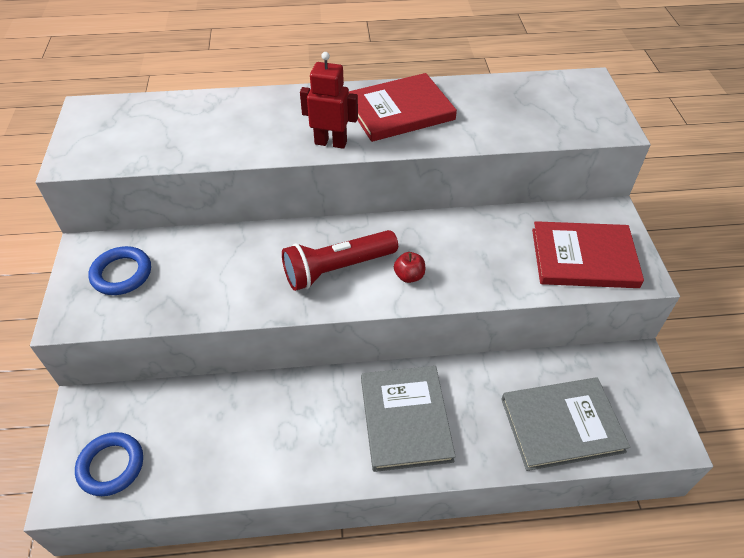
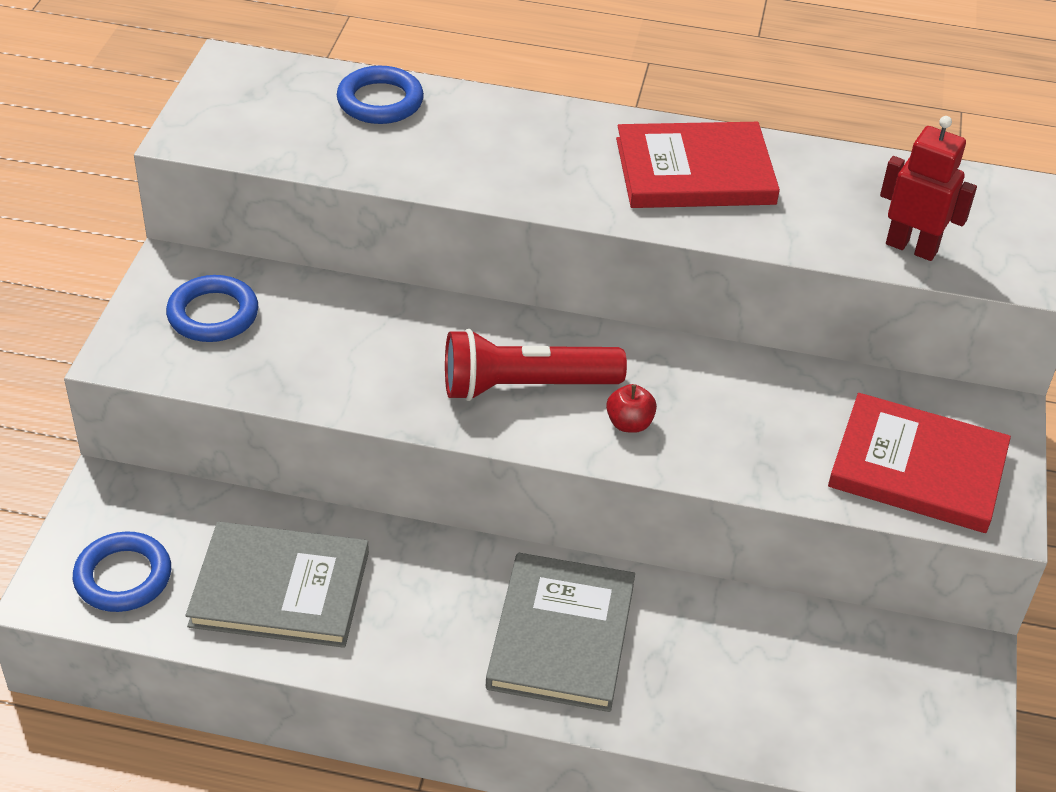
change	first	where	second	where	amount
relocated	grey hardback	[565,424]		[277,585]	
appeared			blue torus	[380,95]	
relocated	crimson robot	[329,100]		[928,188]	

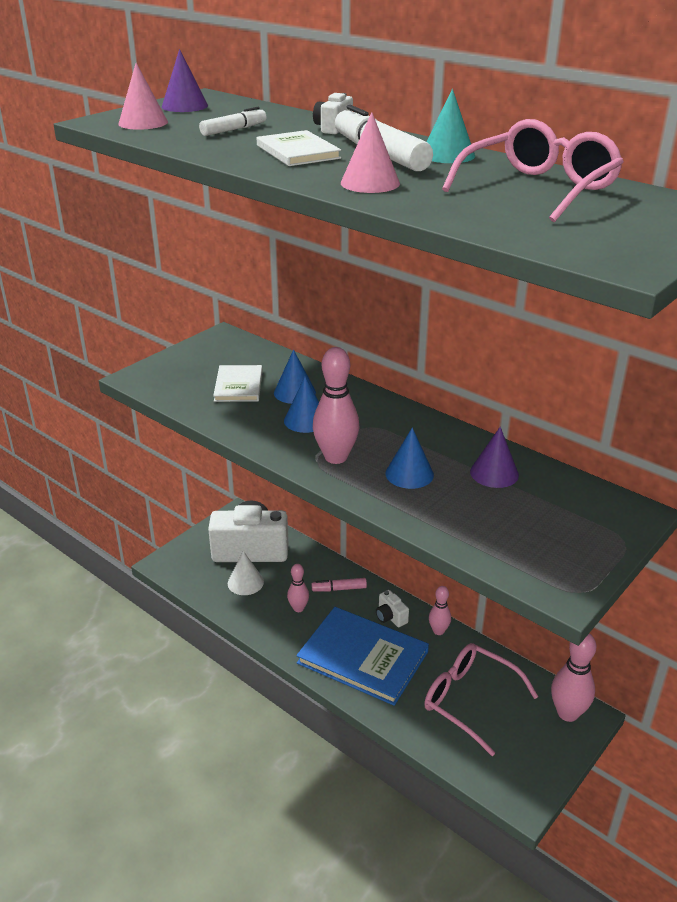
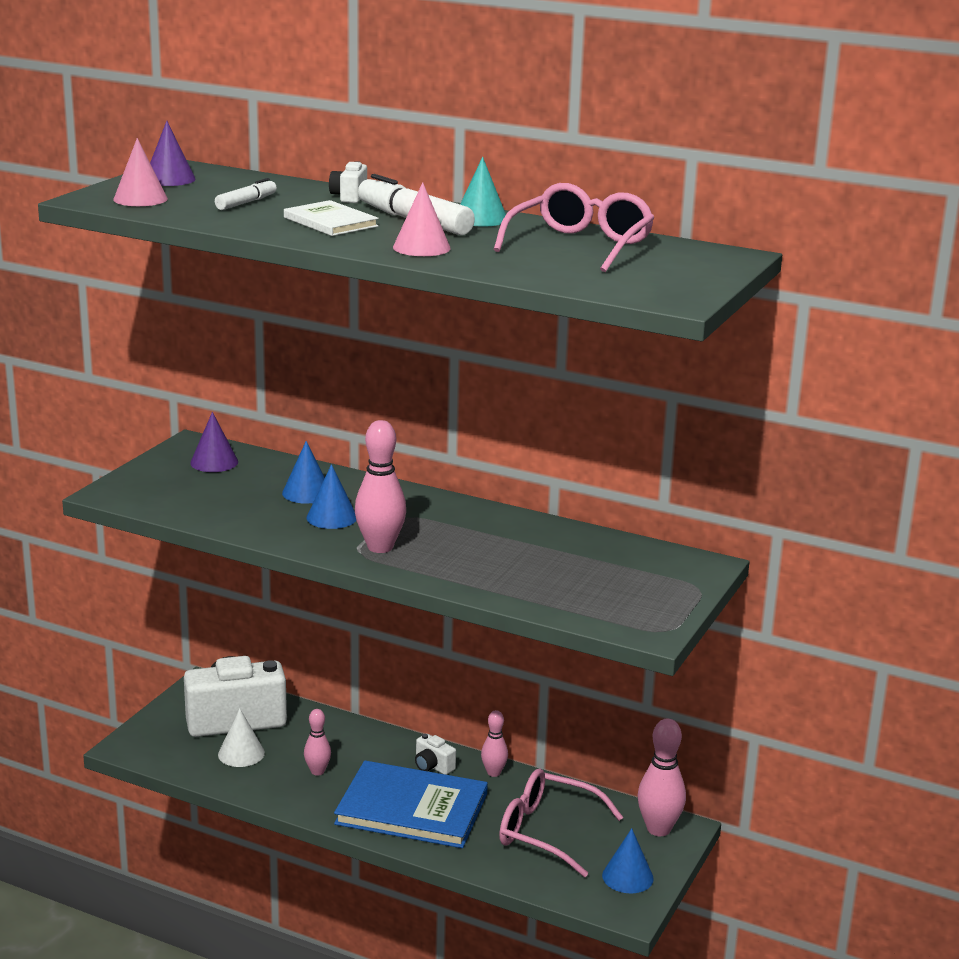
change	first	where	second	where	amount
relocated	purple solid cone	[494,457]		[214,442]	
relocated	blue solid cone	[410,458]		[628,860]	
missing	white hardback	[238,383]			
missing	rose-pink marker pen	[339,585]			

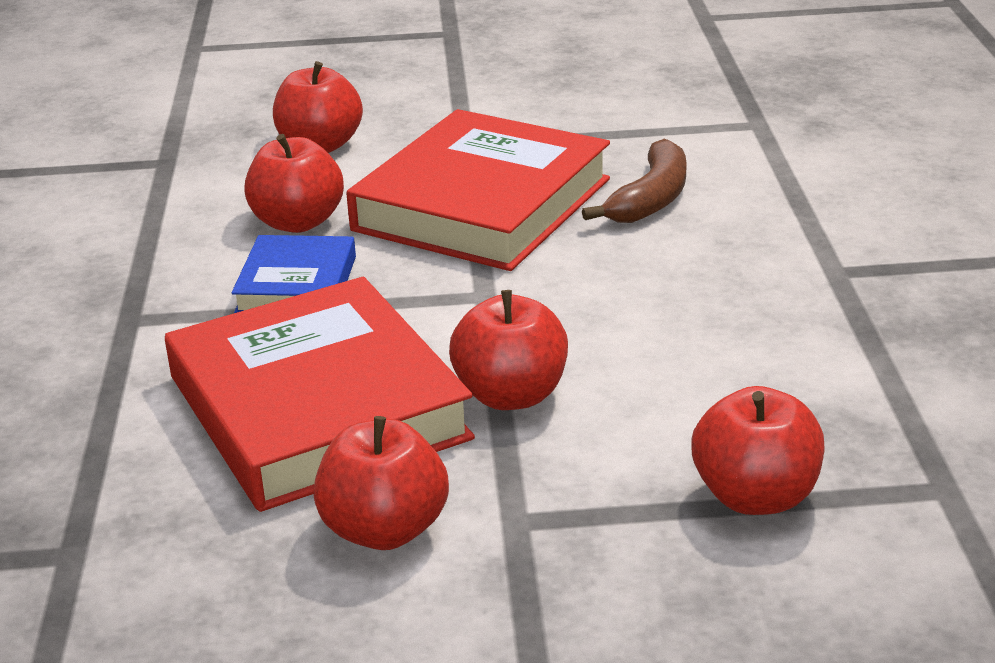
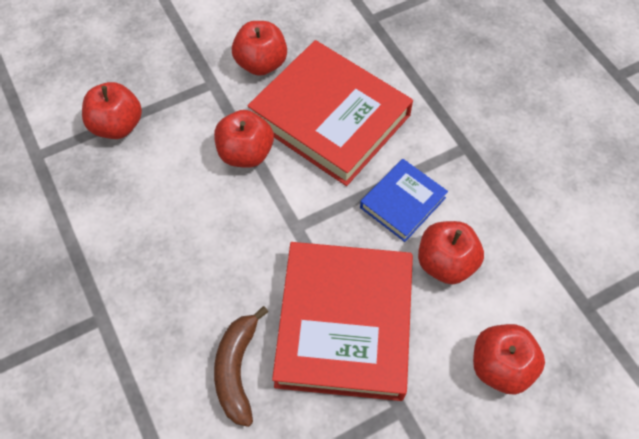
change	first	where	second	where	amount
spun	blue hardback	[294,274]		[404,200]	60 degrees clockwise

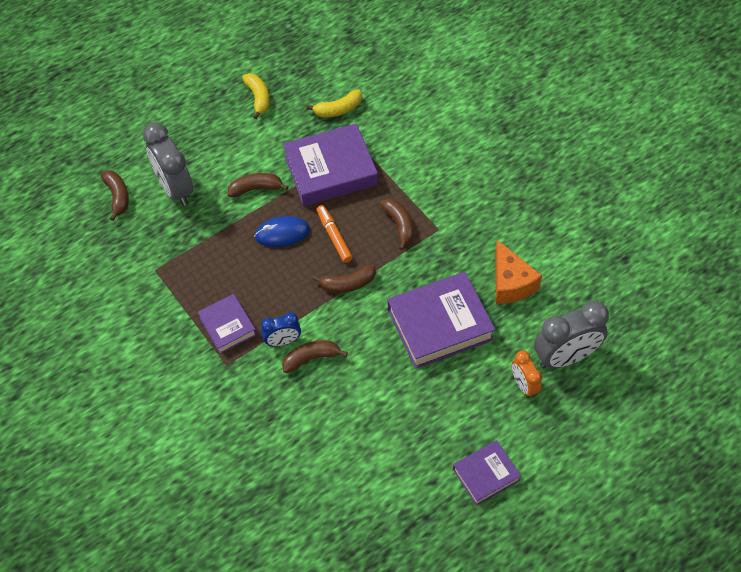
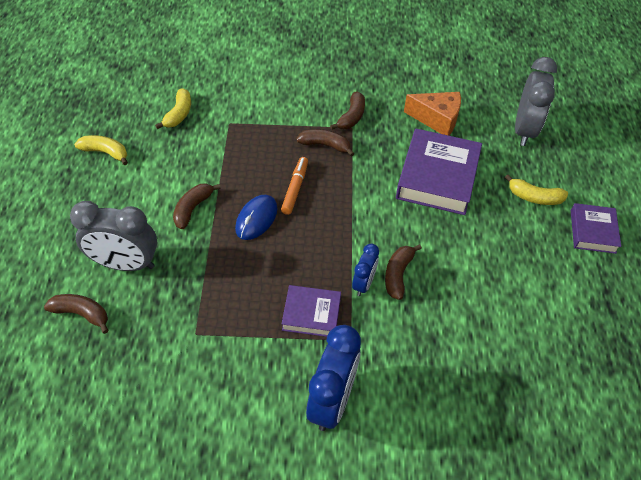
change	first	where	second	where	amount
spun	bright orange marker pen	[334,234]		[294,186]	90 degrees clockwise
appeared			blue alarm clock	[333,378]	
relocated	brown banana	[344,278]		[347,111]	
appeared			golden banana	[536,189]	
missing	purple hardback	[330,164]			
missing	bright orange alarm clock	[527,374]			

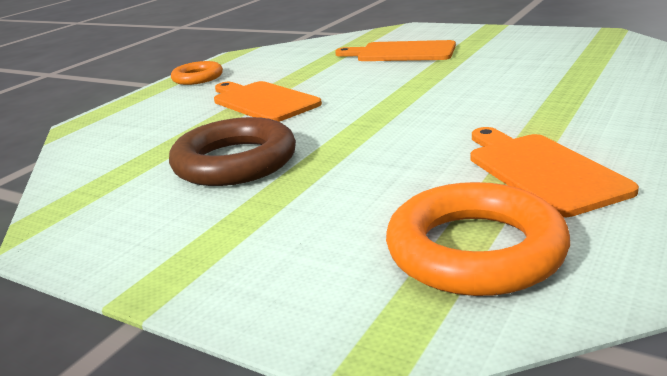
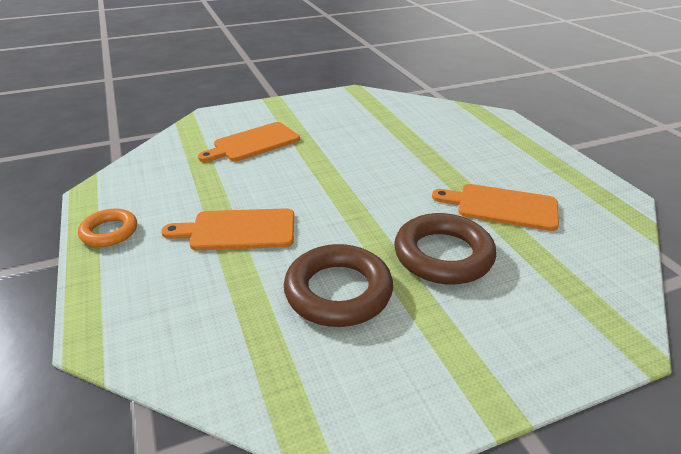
change	first	where	second	where	amount
appeared			brown torus	[445,248]	
missing	bright orange torus	[478,239]			

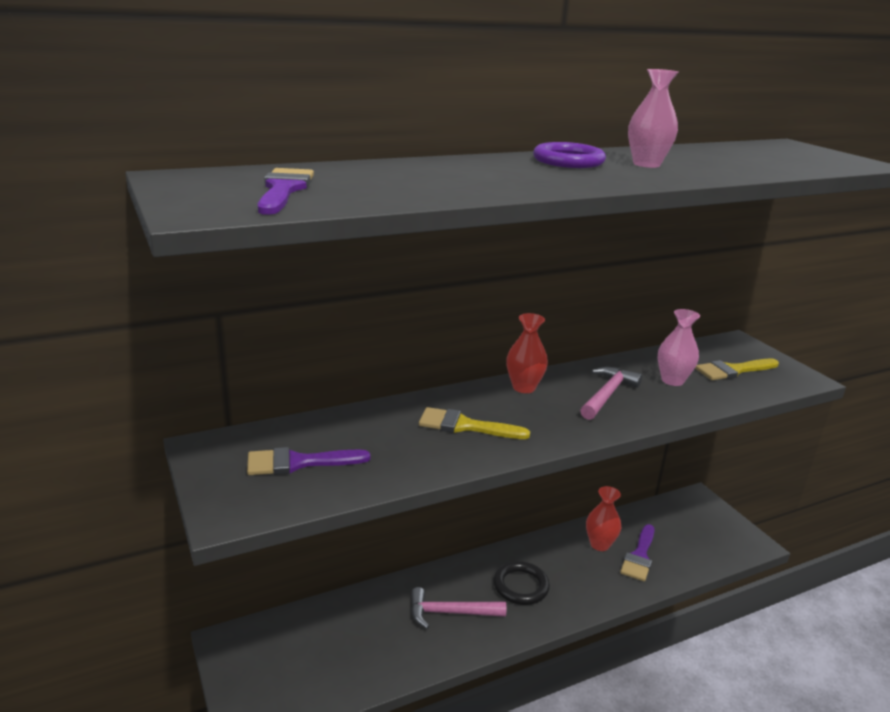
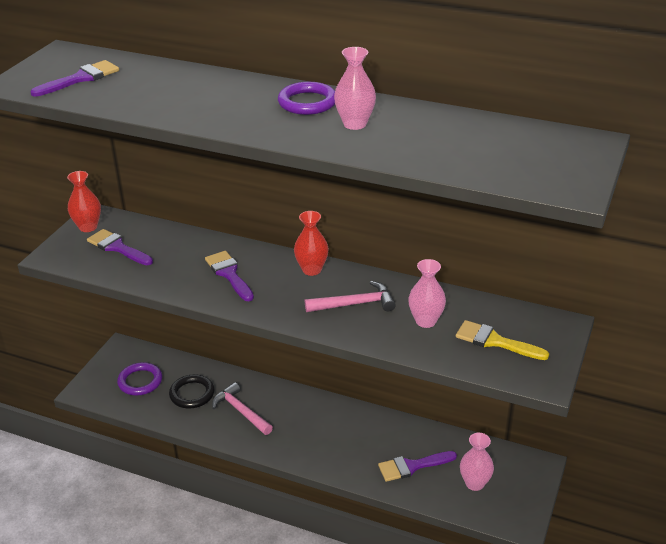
change	first	where	second	where	amount
relocated	crimson tall vase	[603,518]		[84,201]	
appeared			purple torus	[139,378]	
relocated	black torus	[521,583]		[191,391]	
colour	golden paint brush	[474,423]	purple paint brush	[229,276]	
appeared			rose-pink tall vase	[477,462]	

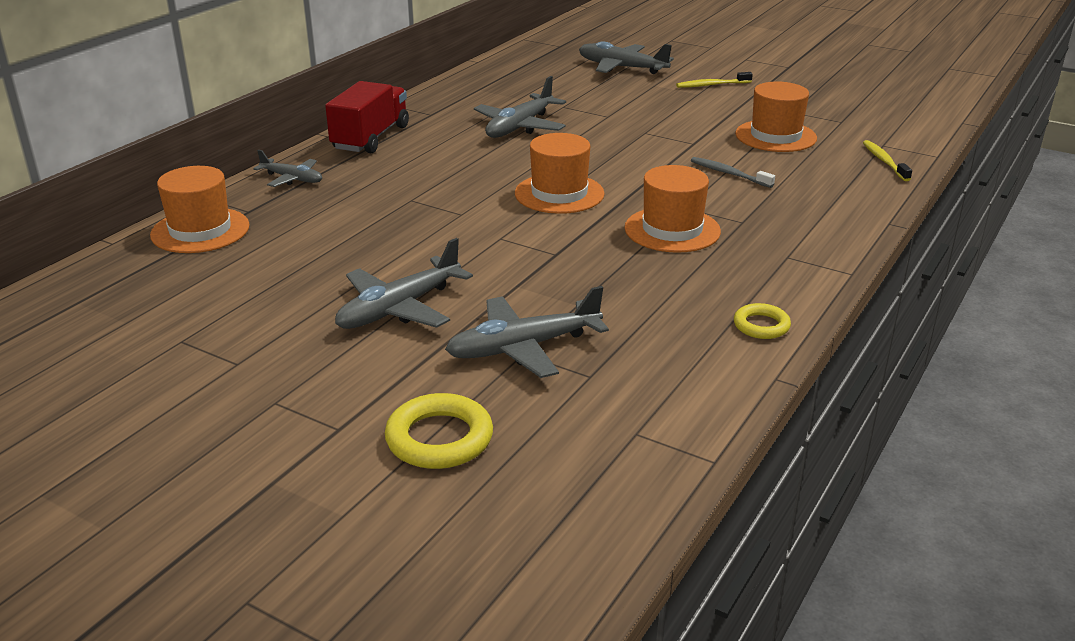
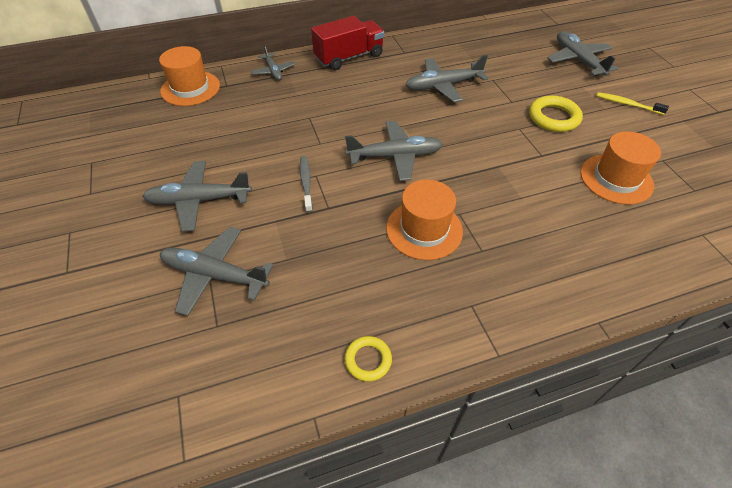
change	first	where	second	where	amount
relocated	grey dental brush	[733,172]		[306,184]	
exchanged	bright orange tall hat	[560,173]	grey aeroplane	[394,151]	
relocated	golden torus	[439,431]		[556,114]	
missing	golden dental brush	[887,160]			

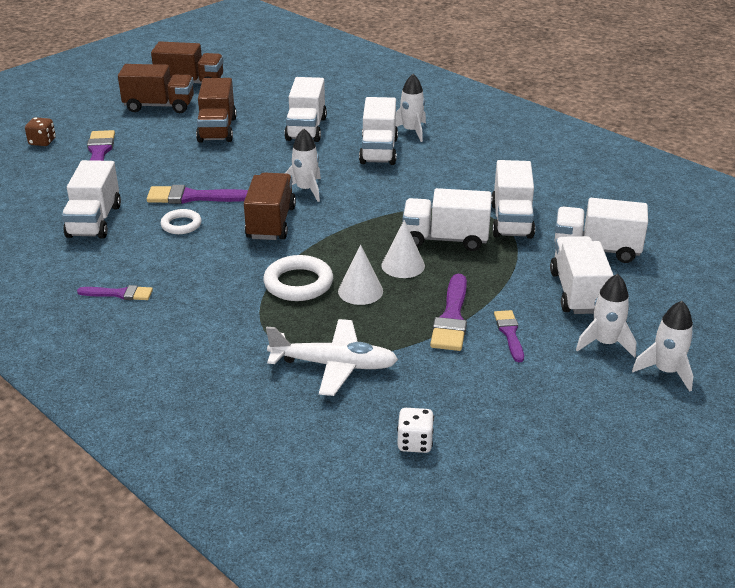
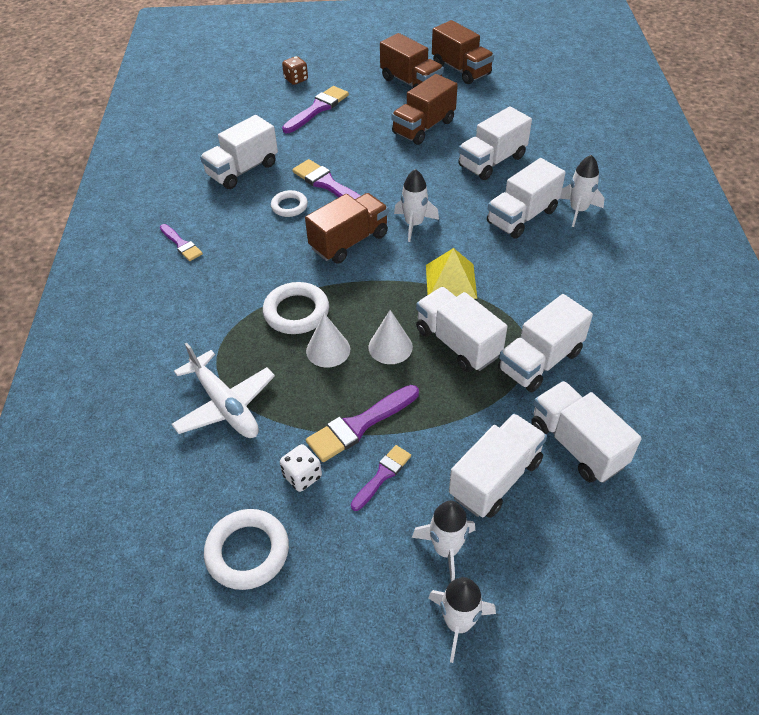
change	first	where	second	where	amount
appeared			white torus	[246,549]	
relocated	white game die	[415,430]		[301,468]	
appeared			golden solid pyramid	[451,273]	

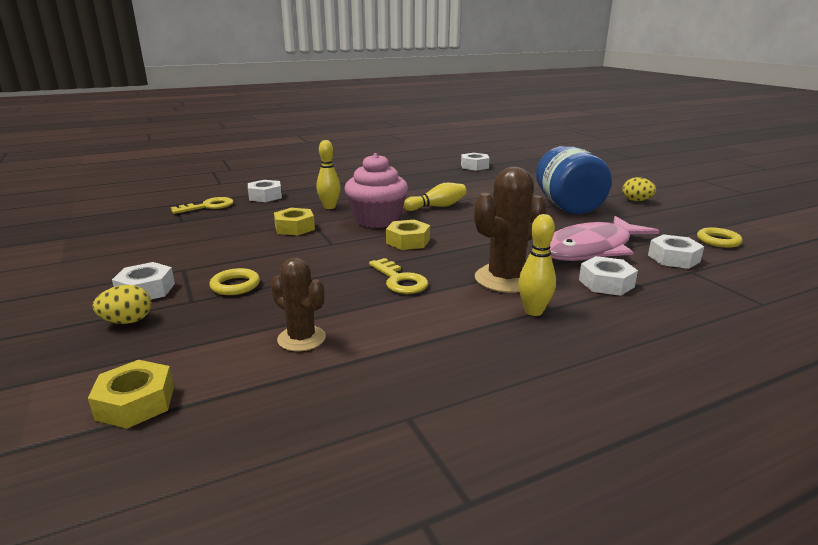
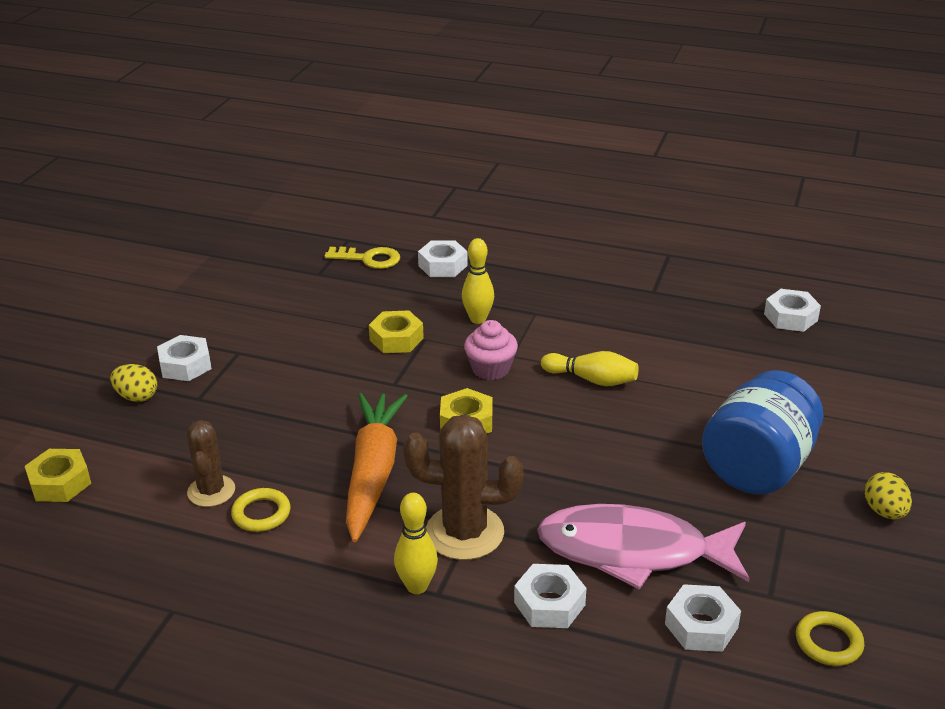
change	first	where	second	where	amount
relocated	golden torus	[234,281]		[260,510]	
exchanged	golden key	[398,276]	bright orange carrot	[376,467]	
size	rose-pink fairy cake	[376,190]		[491,350]	x0.63

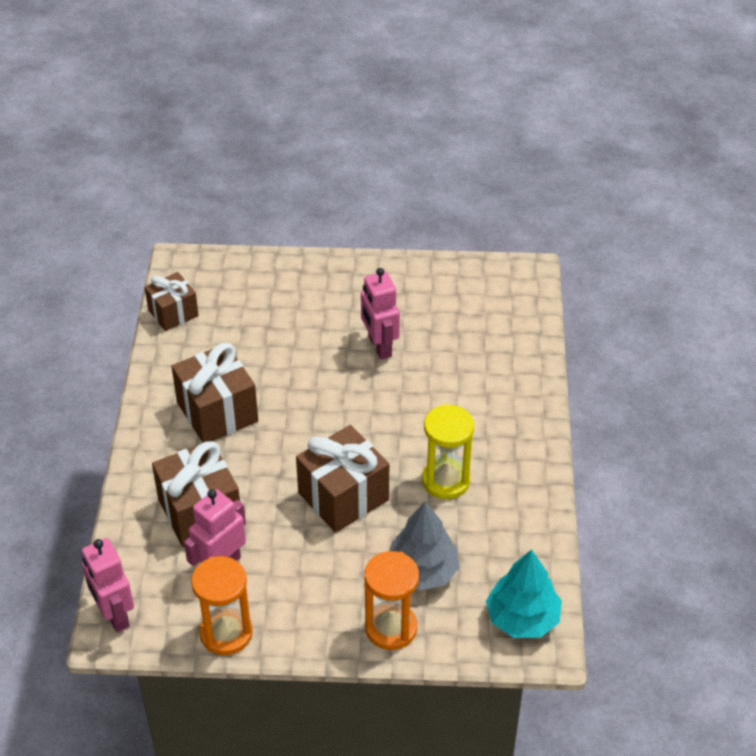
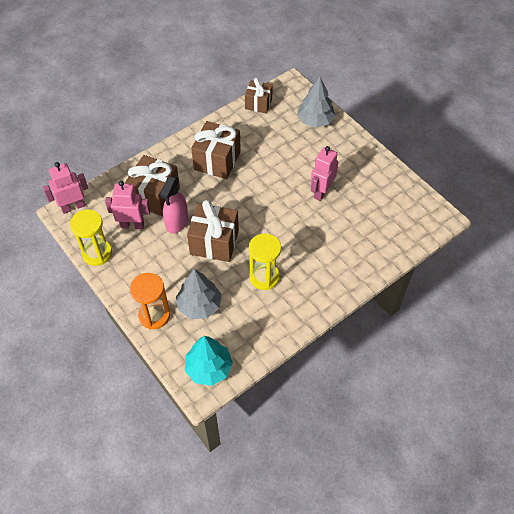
change	first	where	second	where	amount
spun	rose-pink robot	[108,585]		[65,188]	45 degrees clockwise
colour	bright orange sandglass	[222,605]	golden sandglass	[91,237]	
appeared			rose-pink spray bottle	[174,205]	
appeared			grey tree	[316,102]	

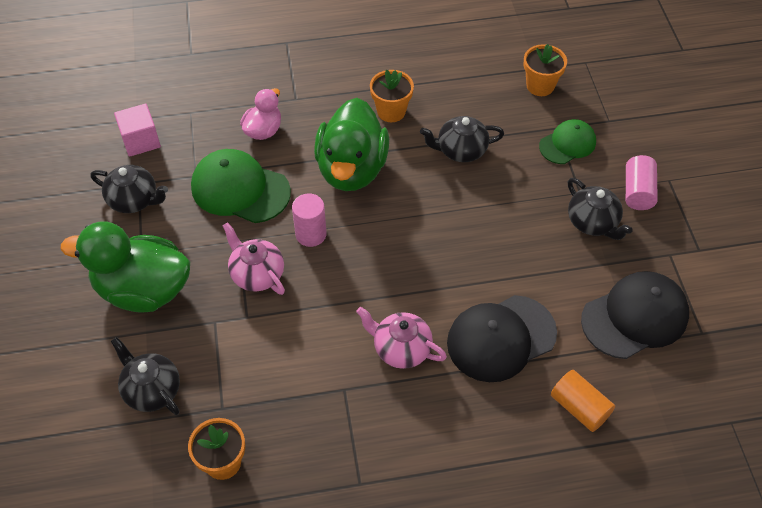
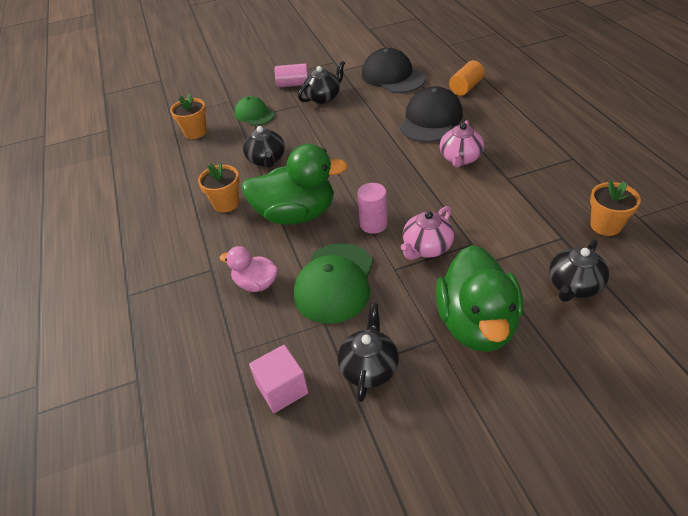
change	first	where	second	where	amount
spun	black cap	[502,338]		[431,114]	120 degrees counterclockwise

